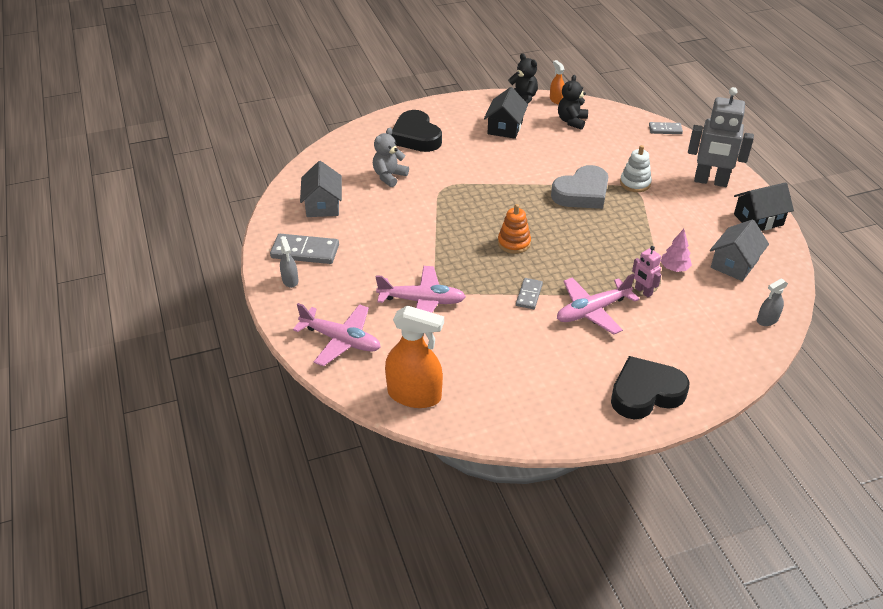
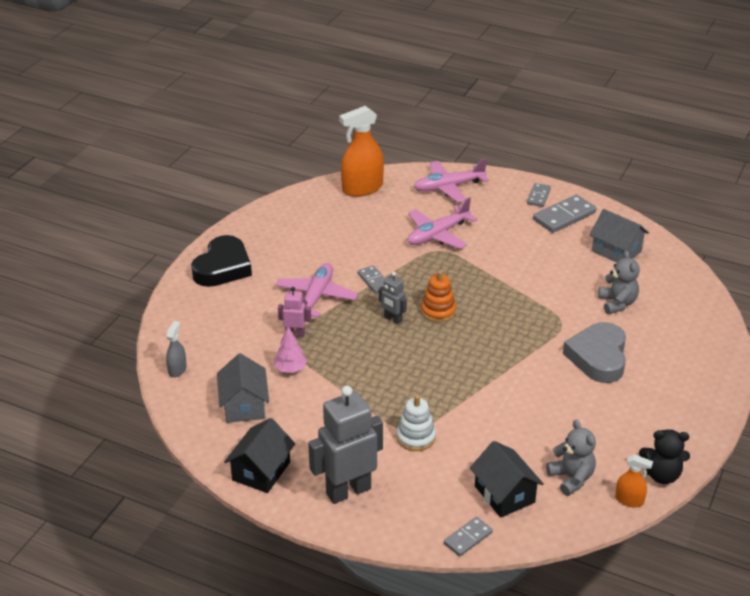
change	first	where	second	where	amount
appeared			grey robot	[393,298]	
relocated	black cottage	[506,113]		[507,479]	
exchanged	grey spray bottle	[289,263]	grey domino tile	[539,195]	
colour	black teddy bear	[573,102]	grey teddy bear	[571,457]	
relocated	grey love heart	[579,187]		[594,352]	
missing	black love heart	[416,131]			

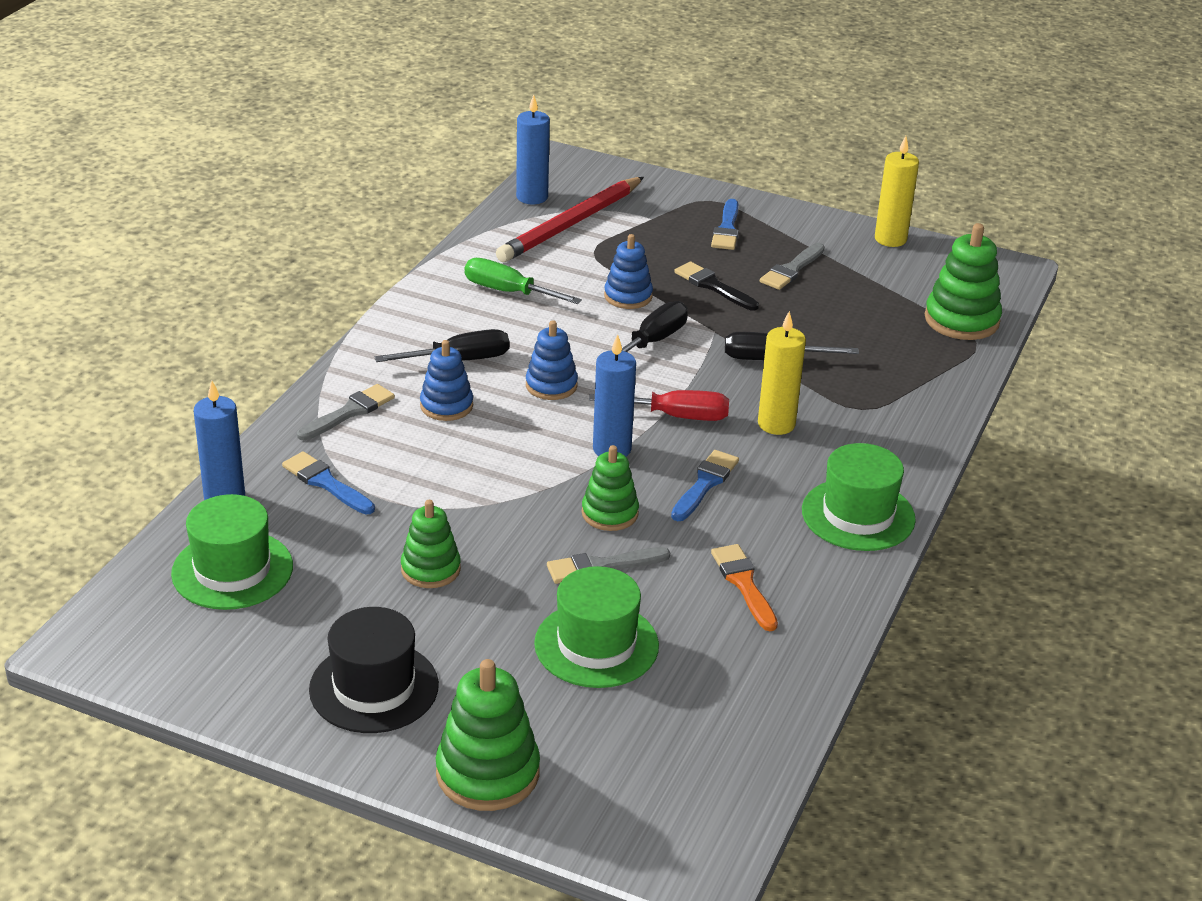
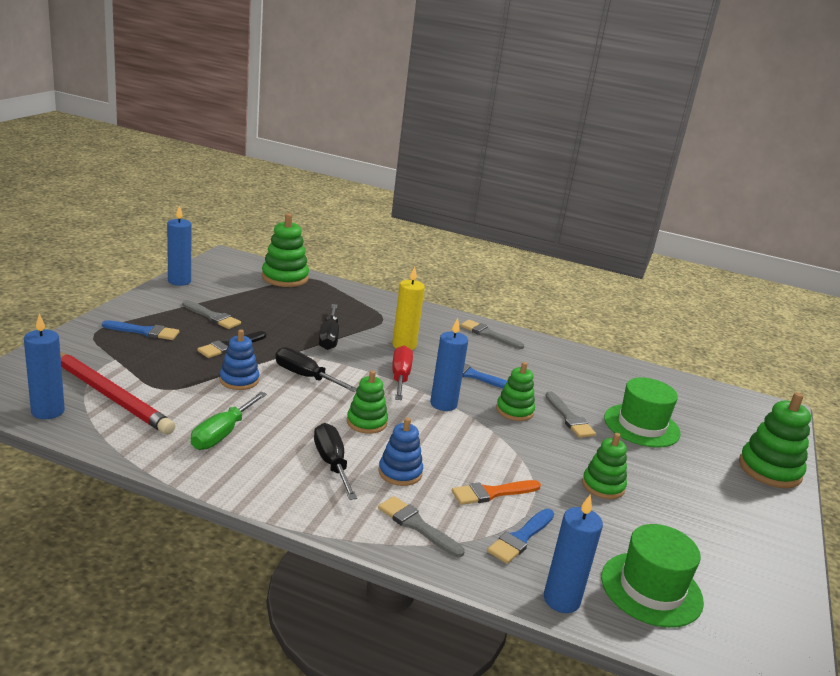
change	first	where	second	where	amount
colour	golden candle	[897,191]	blue candle	[179,246]	
colour	blue stacking rings	[552,360]	green stacking rings	[367,402]	
relocated	bright orange paint brush	[744,587]		[496,492]	
exchanged	green tall hat	[859,497]	grey paint brush	[492,334]	
missing	black tall hat	[374,670]			

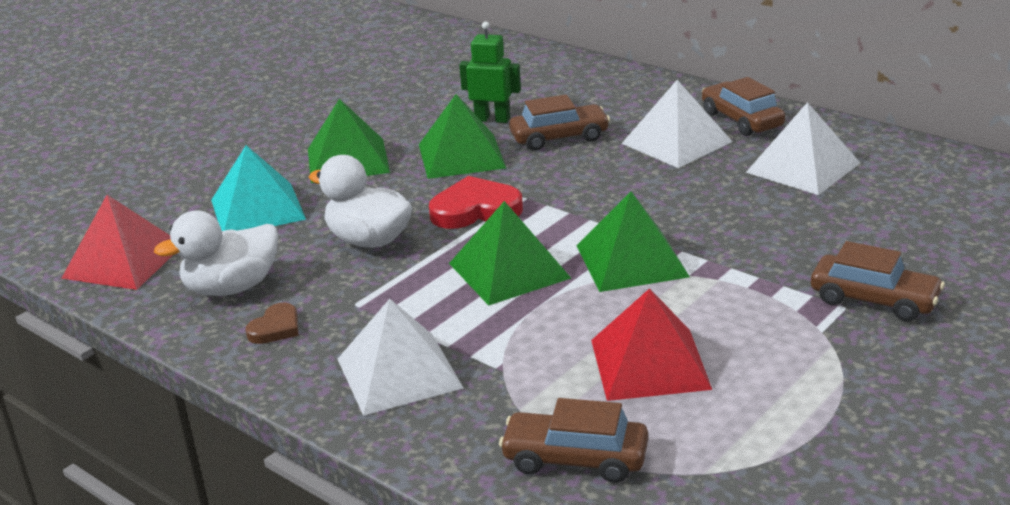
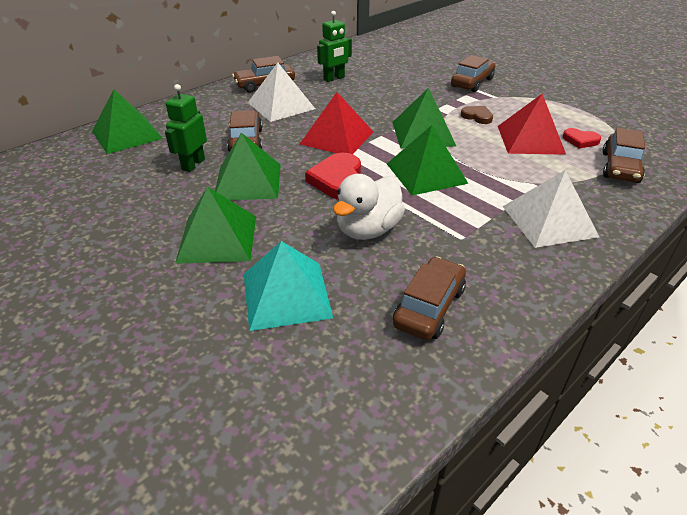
change	first	where	second	where	amount
appeared			green solid pyramid	[127,121]	
relocated	crimson solid pyramid	[117,242]		[336,123]	
exchanged	white solid pyramid	[803,148]	green robot	[334,46]	
exchanged	white toy duck	[216,253]	brown automobile	[429,298]	
relocated	brown love heart	[272,323]		[477,115]	
appeared			crimson love heart	[582,138]	

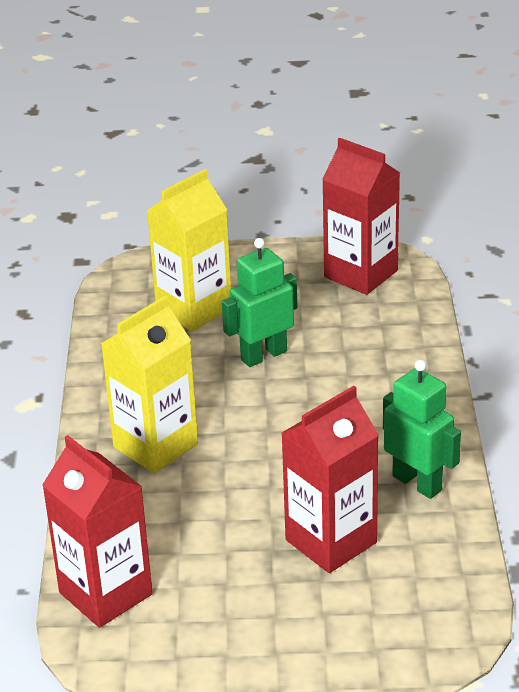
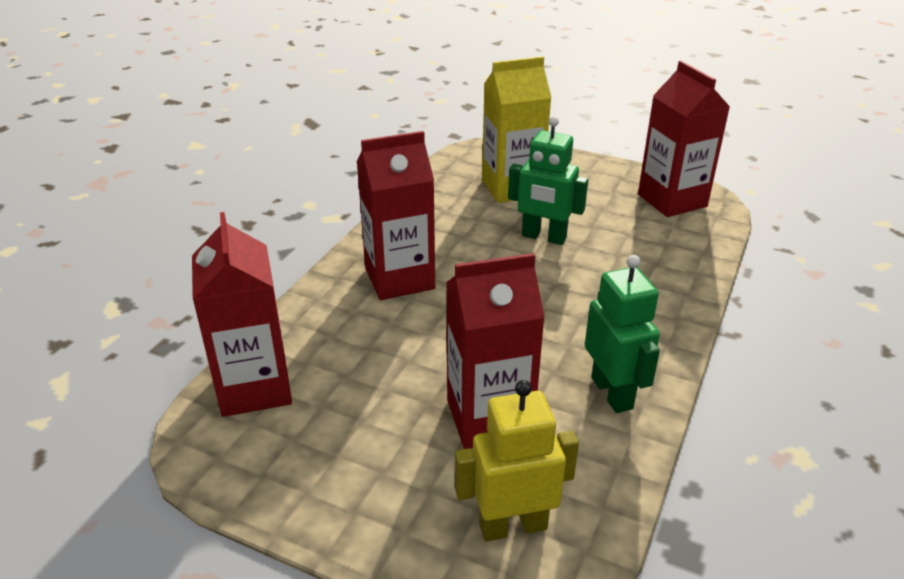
change	first	where	second	where	amount
colour	golden carton	[149,384]	crimson carton	[396,215]	
appeared			golden robot	[517,461]	
spun	green robot	[259,302]		[548,180]	150 degrees counterclockwise

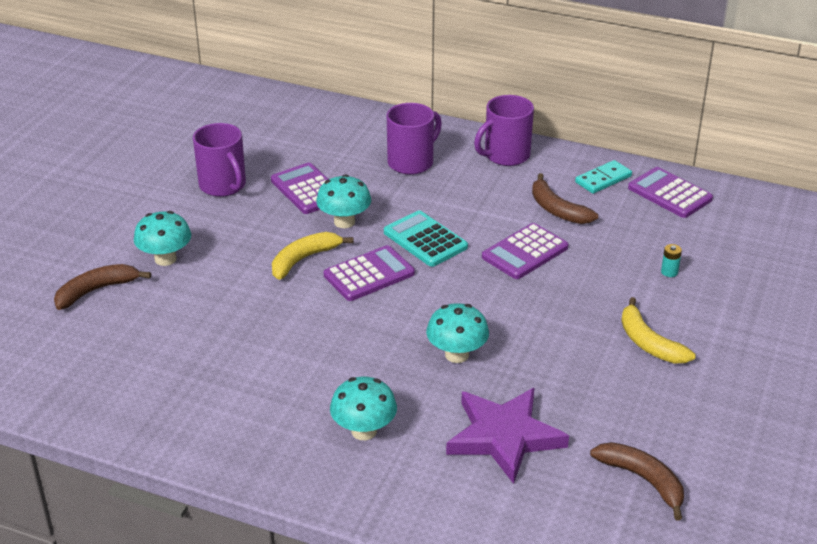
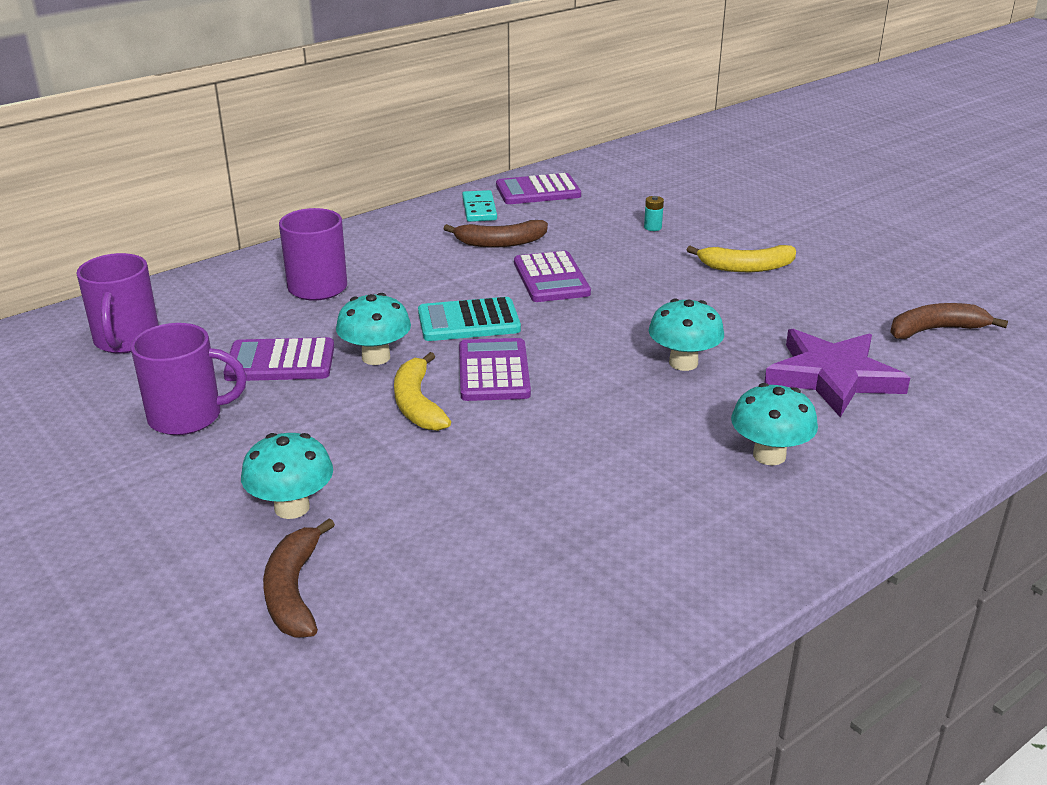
change	first	where	second	where	amount
relocated	purple coffee mug	[504,130]		[117,303]	

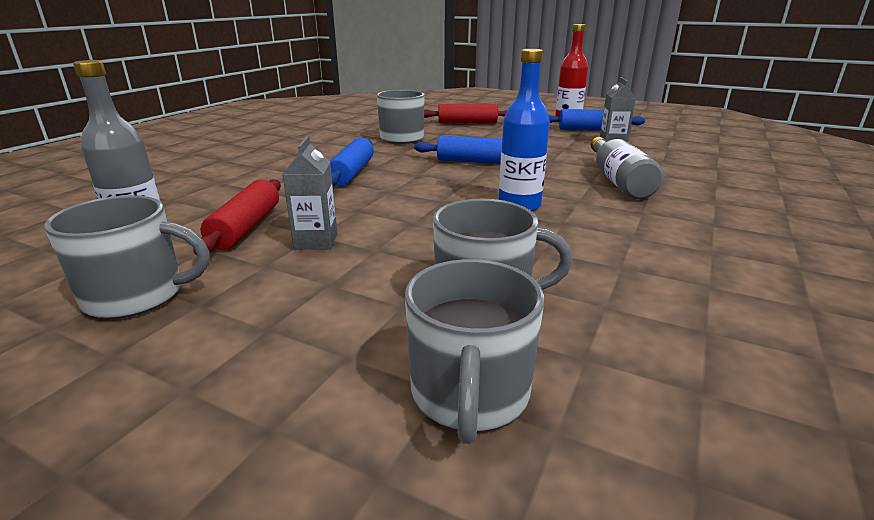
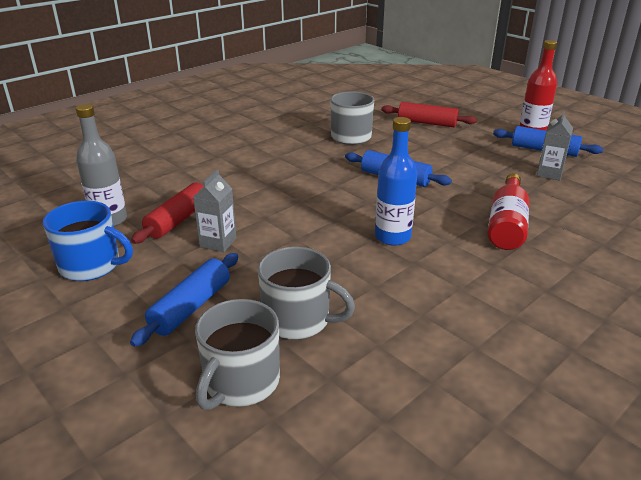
change	first	where	second	where	amount
colour	grey coffee mug	[127,257]	blue coffee mug	[88,241]	
relocated	blue rolling pin	[352,162]		[184,300]	
colour	grey bottle	[627,168]	crimson bottle	[508,211]	

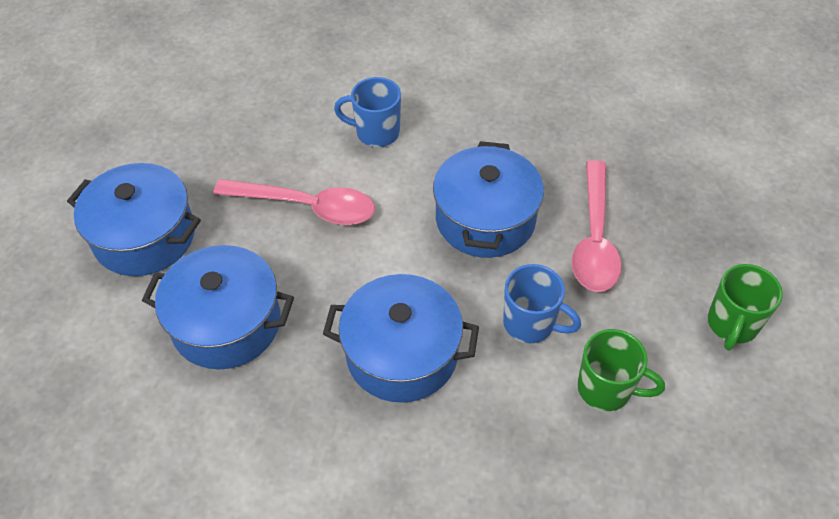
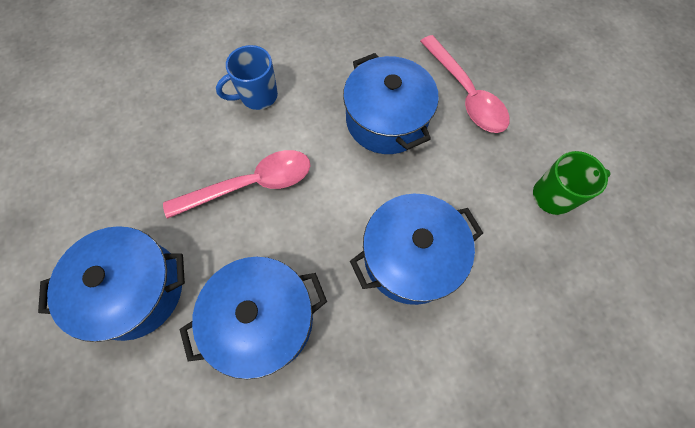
change	first	where	second	where	amount
missing	blue coffee mug	[542,303]			
missing	green coffee mug	[745,307]			

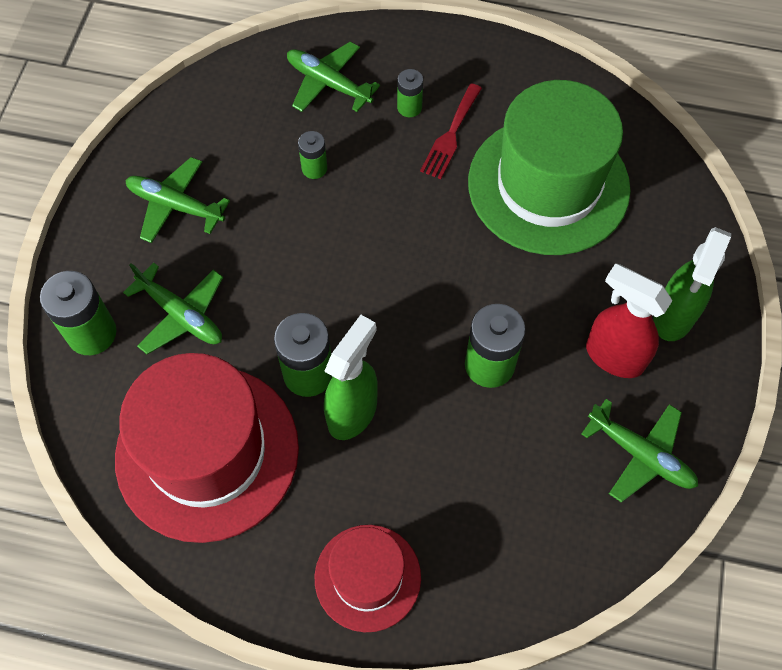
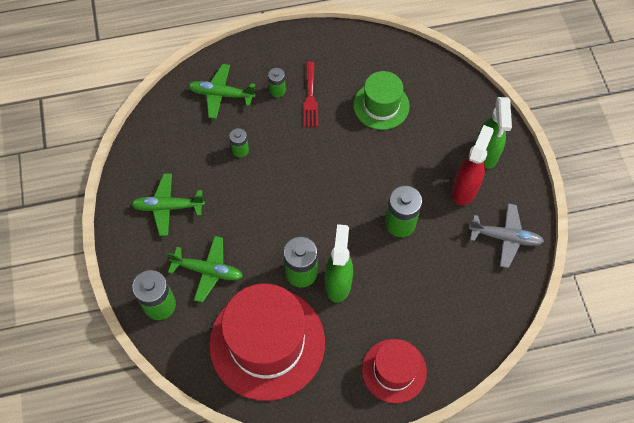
change	first	where	second	where	amount
size	green tall hat	[549,167]		[381,100]	x0.55
spun	crimson spray bottle	[629,320]		[473,165]	105 degrees clockwise
colour	green aeroplane	[639,450]	grey aeroplane	[506,235]	

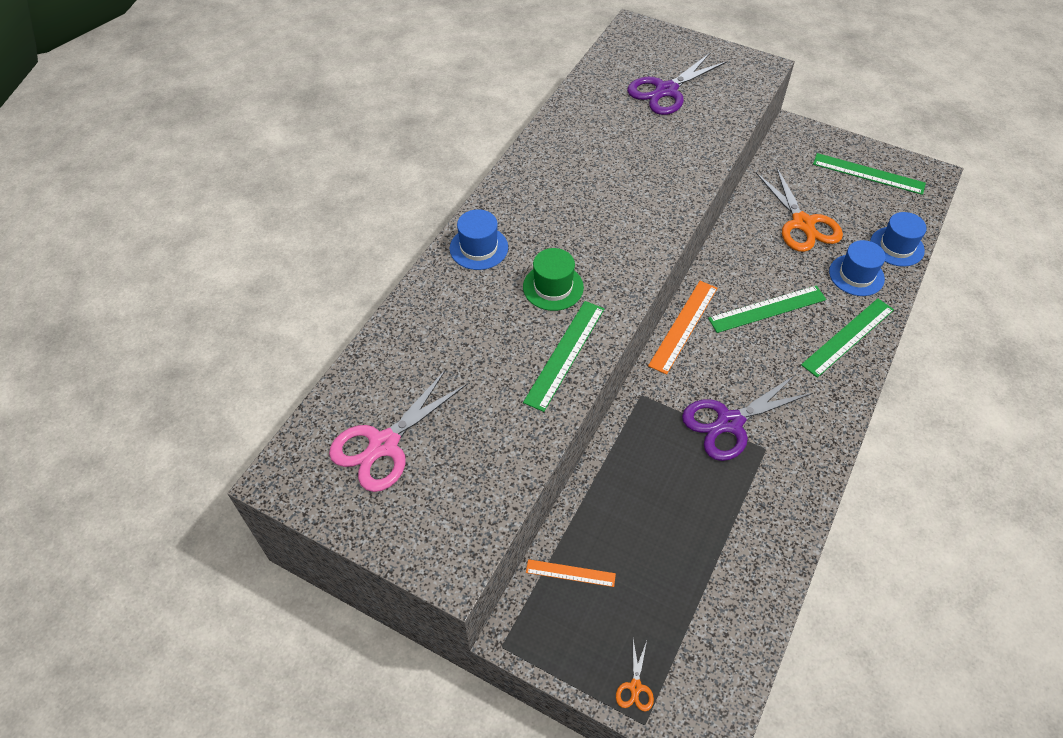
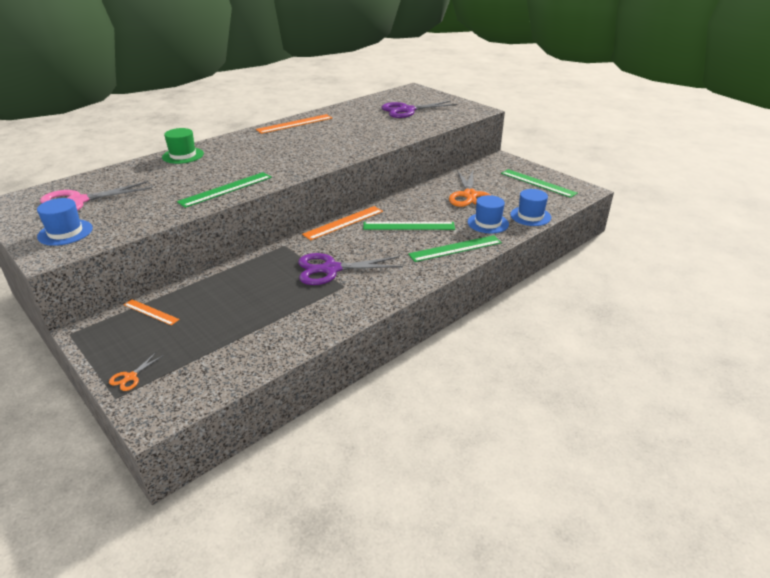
change	first	where	second	where	amount
relocated	blue tall hat	[479,239]		[65,222]	
relocated	green tall hat	[553,279]		[183,146]	
appeared			bright orange ruler	[294,124]	

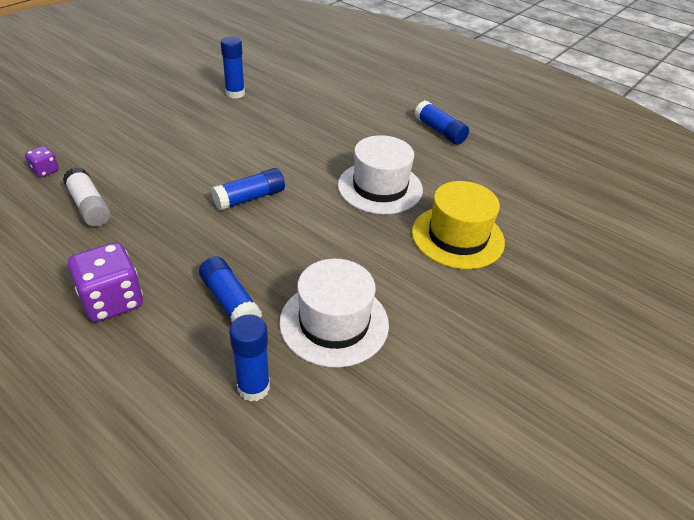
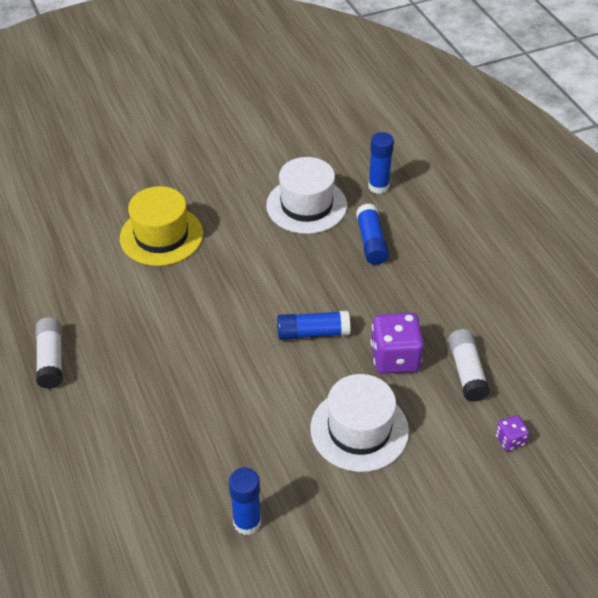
change	first	where	second	where	amount
colour	blue glue stick	[441,123]	white glue stick	[49,353]	
relocated	white tall hat	[380,174]		[359,423]	
relocated	purple game die	[105,282]		[397,343]	

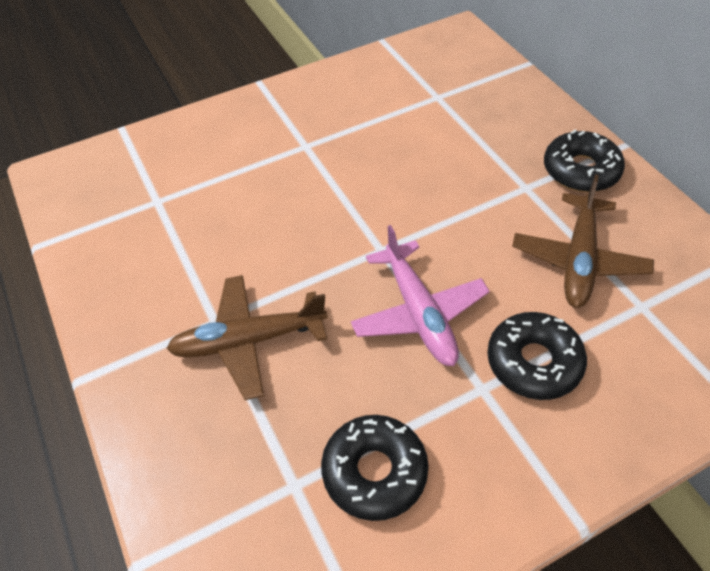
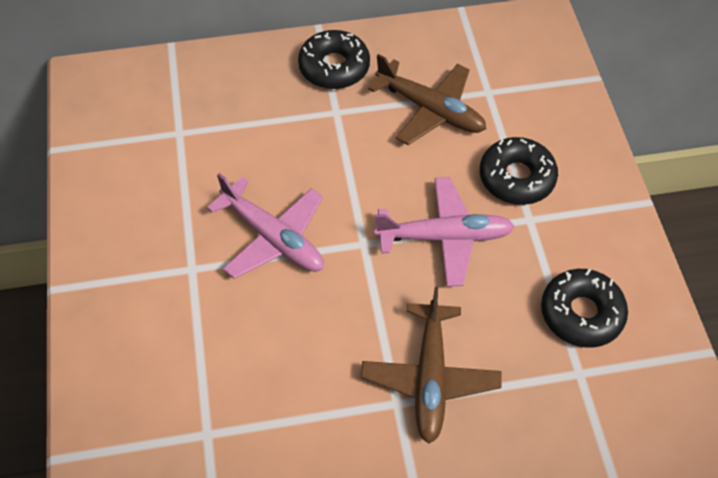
change	first	where	second	where	amount
appeared			rose-pink aeroplane	[265,226]	

